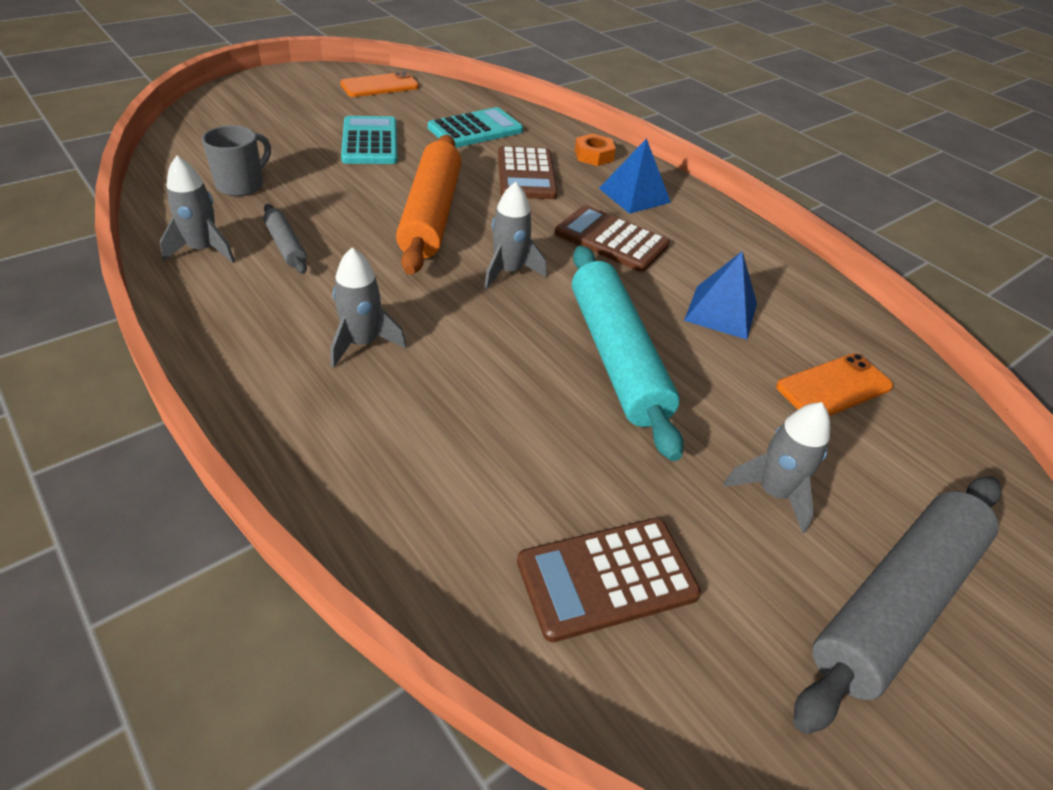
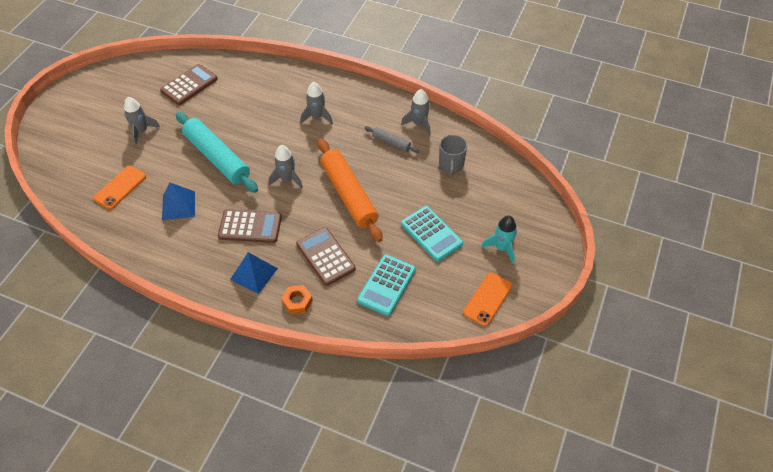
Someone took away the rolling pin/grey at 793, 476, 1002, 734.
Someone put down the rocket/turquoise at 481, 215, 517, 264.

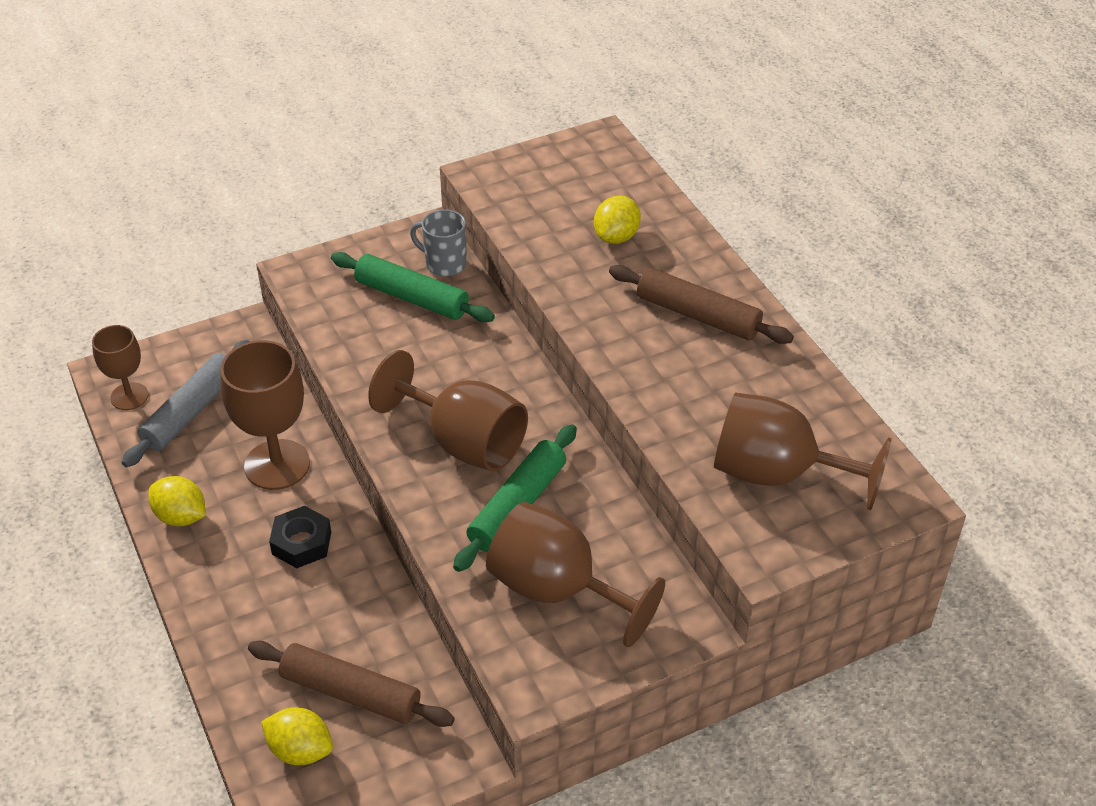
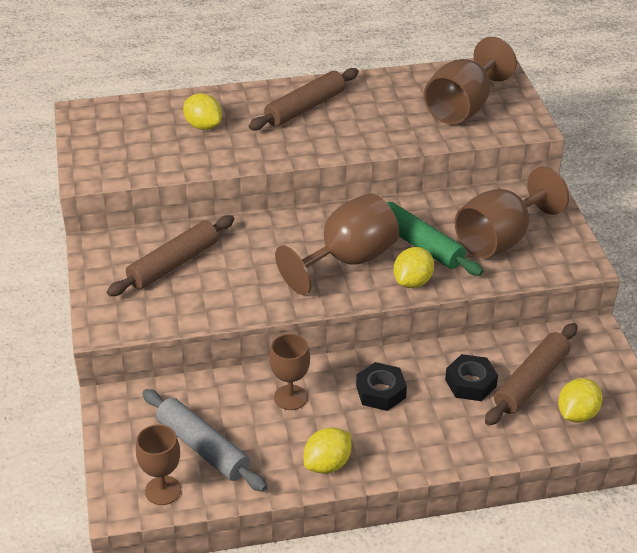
Someone took away the mug/grey at 410, 209, 467, 277.
Someone put down the lemon/yellow at 393, 247, 434, 288.
Someone put down the nut/black at 445, 354, 498, 401.
Someone repainted the rolling pin/green at 331, 252, 495, 322, which became the rolling pin/brown at 107, 215, 235, 296.
Someone scaled the goblet/brown at 220, 340, 310, 490 by 0.60.

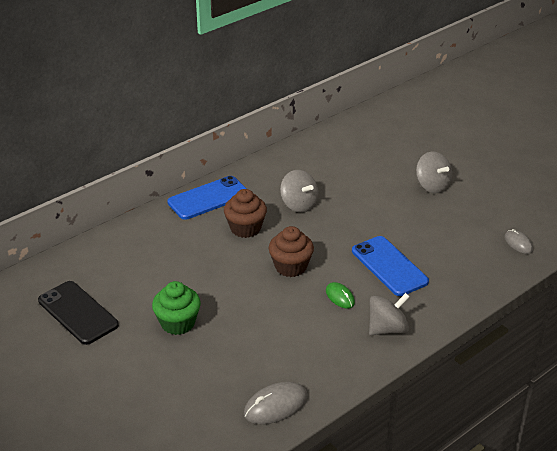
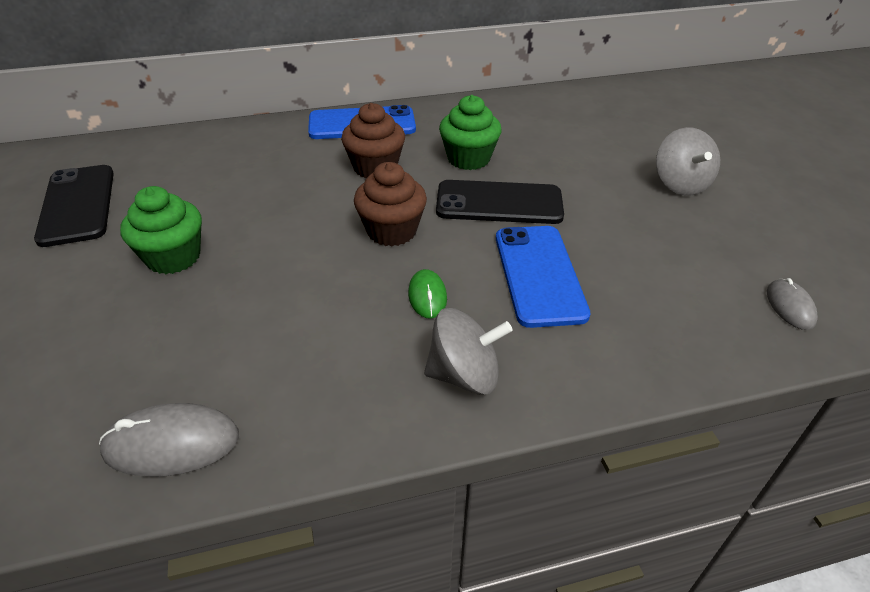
Someone put down the phone/black at 436, 180, 564, 224.
Someone swapped the spinning top/grey at 280, 170, 318, 213 for the cupcake/green at 439, 95, 501, 170.

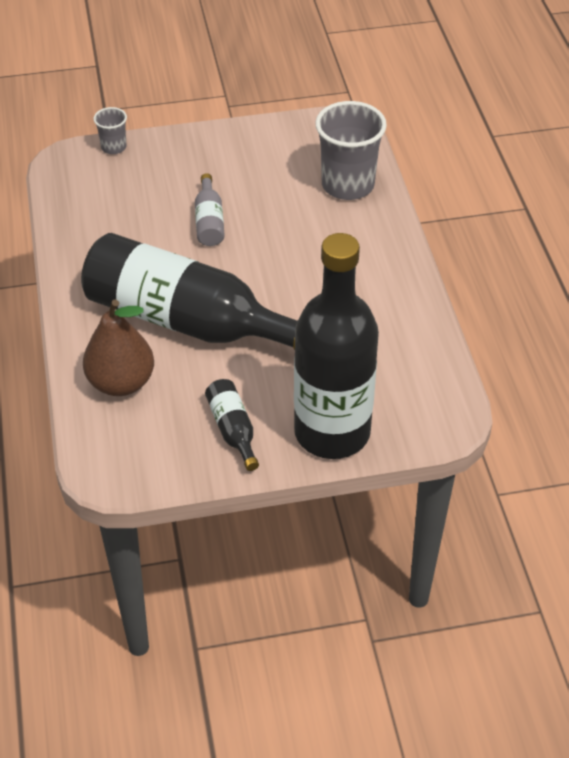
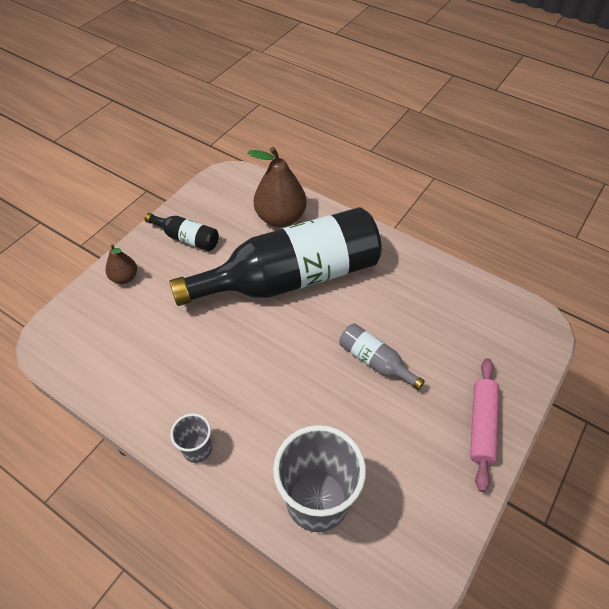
Someone put down the rolling pin/pink at 470, 358, 499, 492.
Someone carried the cup/grey from 93, 107, 127, 154 to 170, 413, 212, 463.
Someone swapped the bottle/black at 294, 233, 379, 459 for the pear/brown at 106, 244, 137, 284.

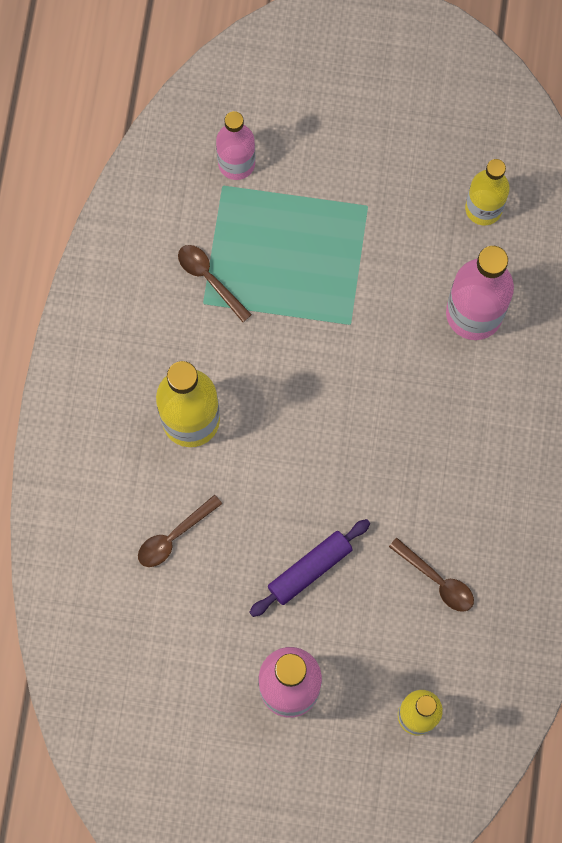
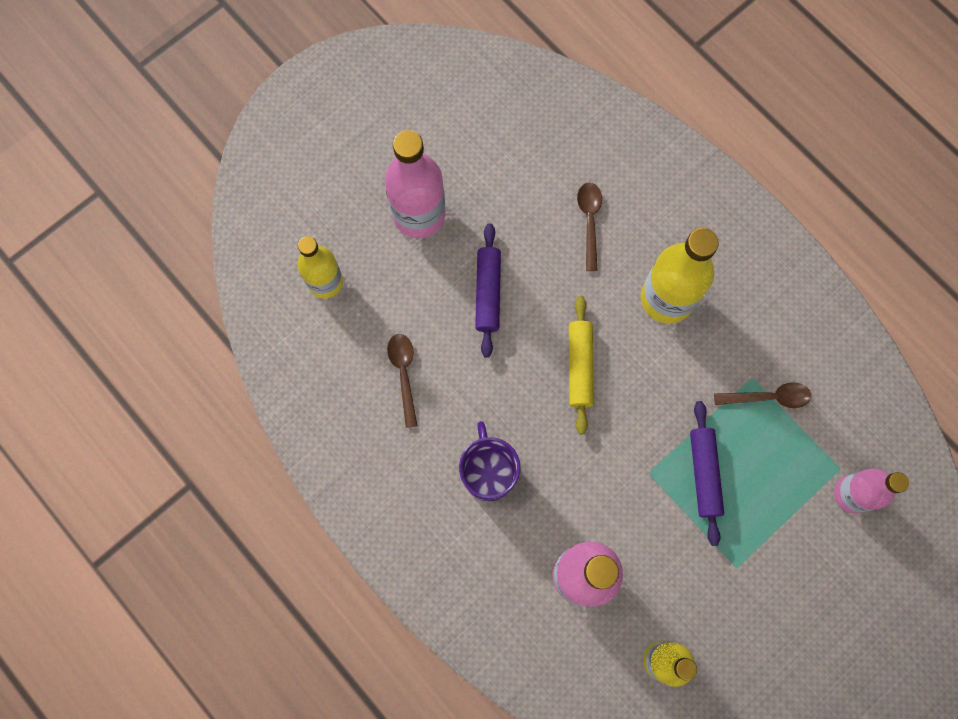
Someone put down the mug/purple at 459, 421, 521, 501.
Someone put down the rolling pin/yellow at 569, 296, 594, 434.
Someone put down the rolling pin/purple at 690, 401, 724, 546.
Someone rotated the spoon/brown at 389, 538, 474, 612 by 90 degrees clockwise.

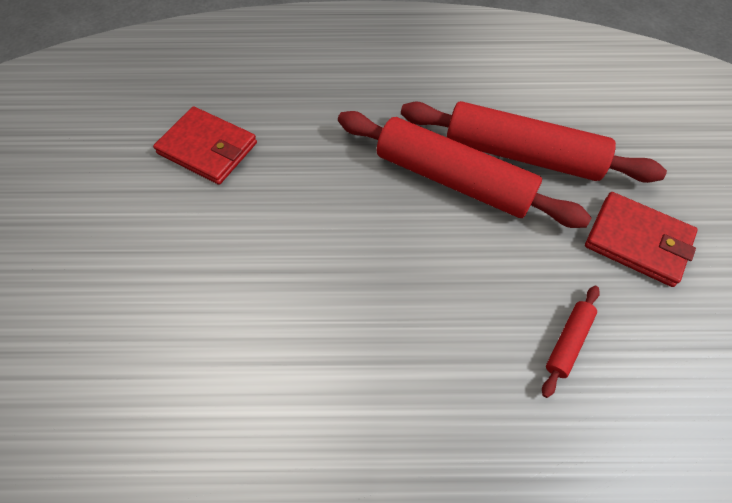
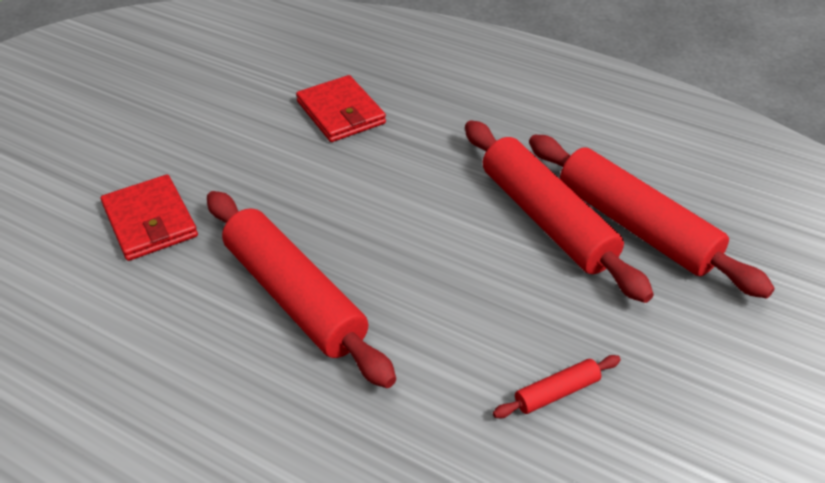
Someone put down the rolling pin/red at 207, 191, 396, 388.
Someone carried the wallet/red from 585, 192, 698, 287 to 101, 175, 198, 261.

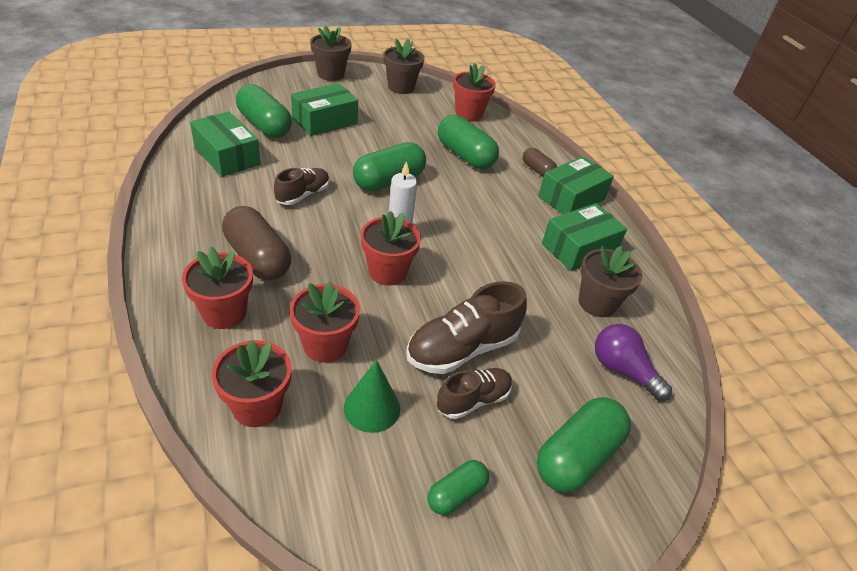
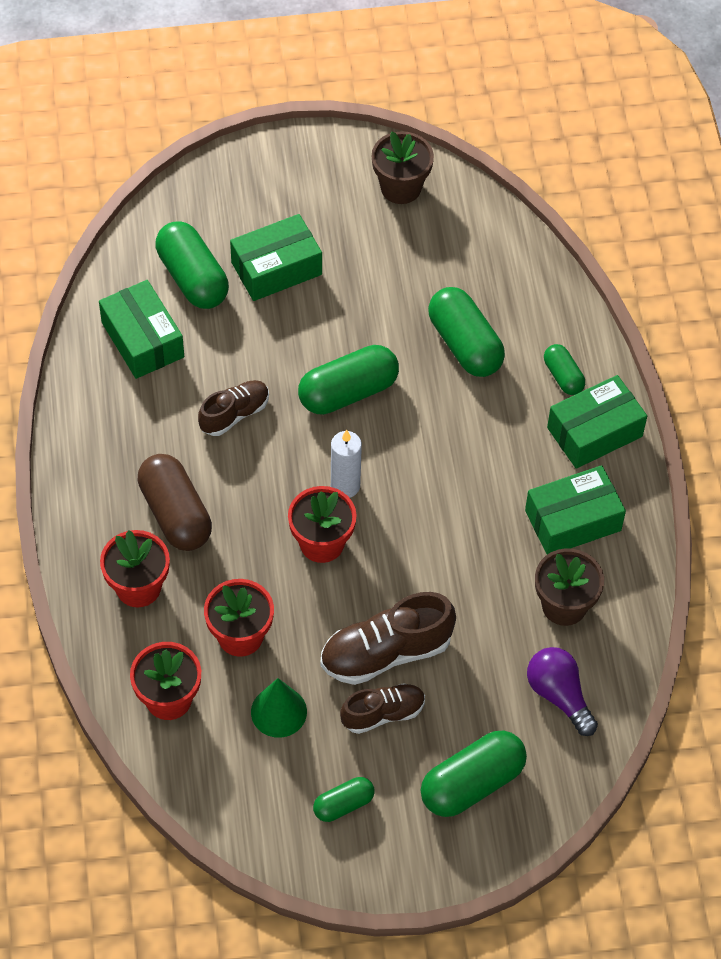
Someone took away the flower pot/brown at 310, 26, 352, 81.
Someone took away the flower pot/red at 453, 63, 496, 121.
Someone repainted the capsule/brown at 523, 148, 557, 177, which became the capsule/green at 544, 344, 585, 395.

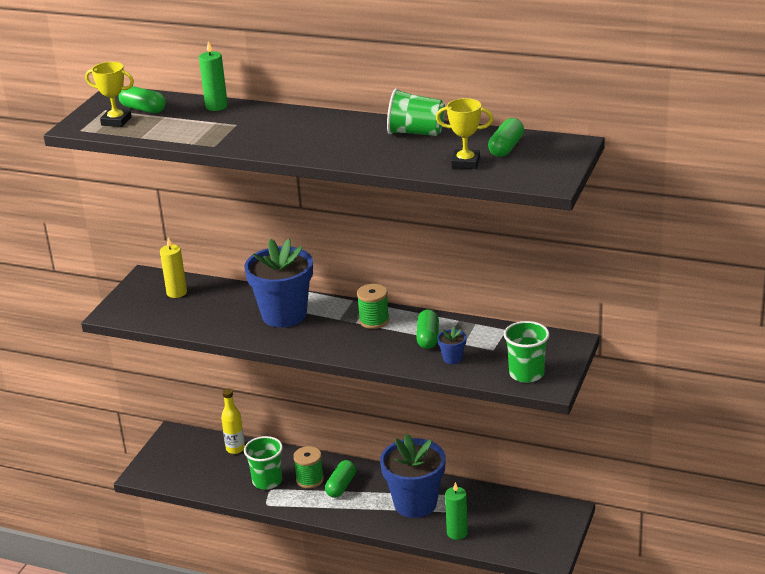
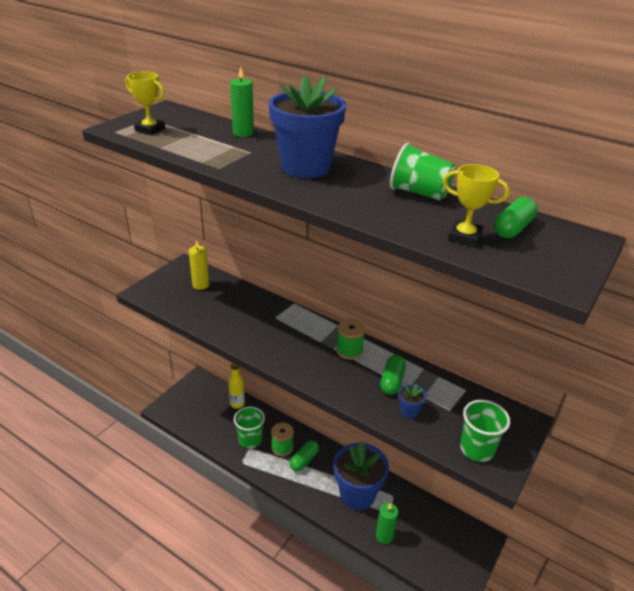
Someone took away the capsule/green at 119, 86, 166, 113.
Someone carried the flower pot/blue from 244, 239, 313, 327 to 268, 76, 346, 178.

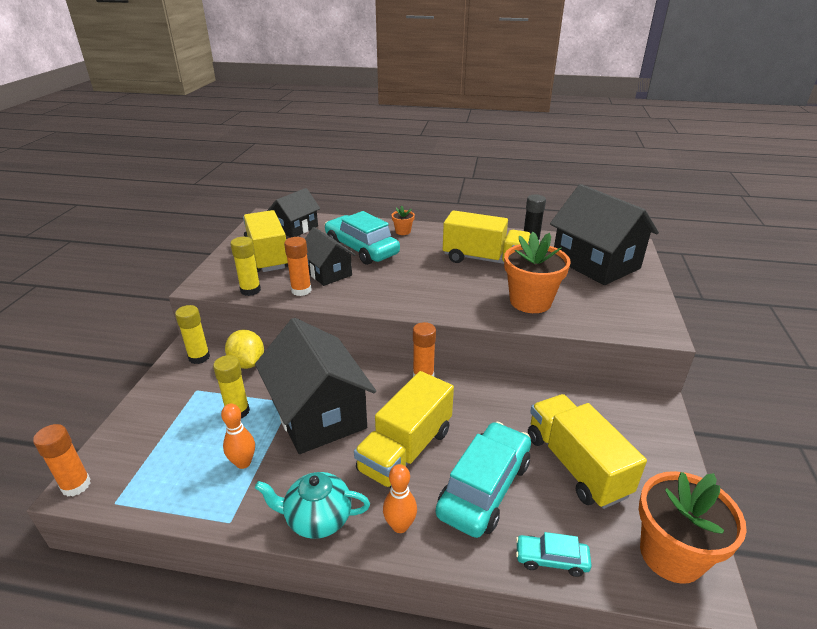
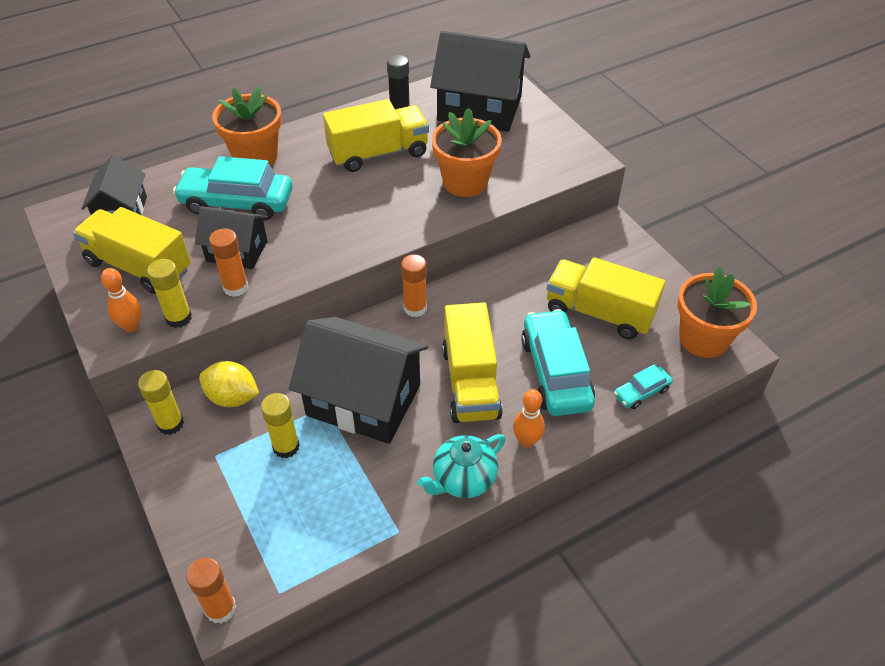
Someone carried the bowling pin/orange from 221, 403, 255, 469 to 101, 268, 141, 332.
Someone scaled the flower pot/orange at 392, 205, 415, 235 by 2.21.

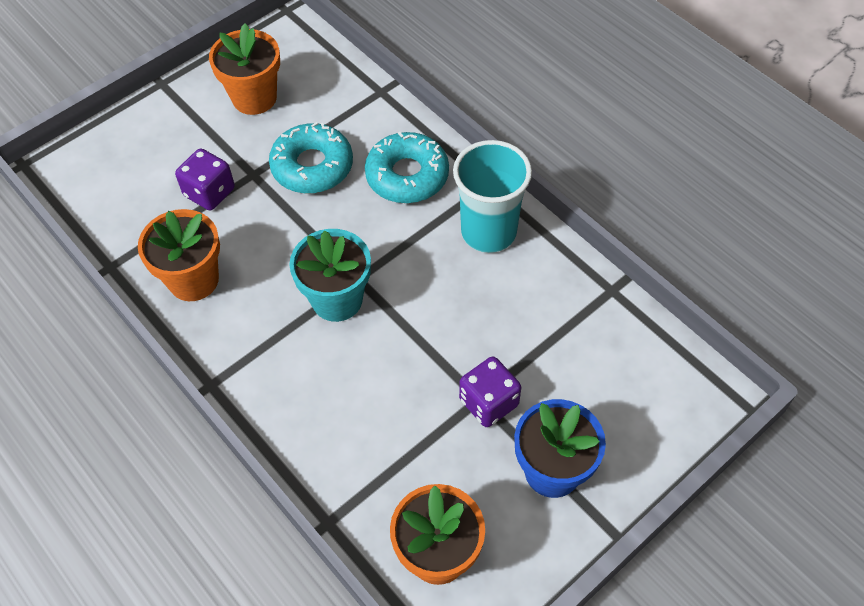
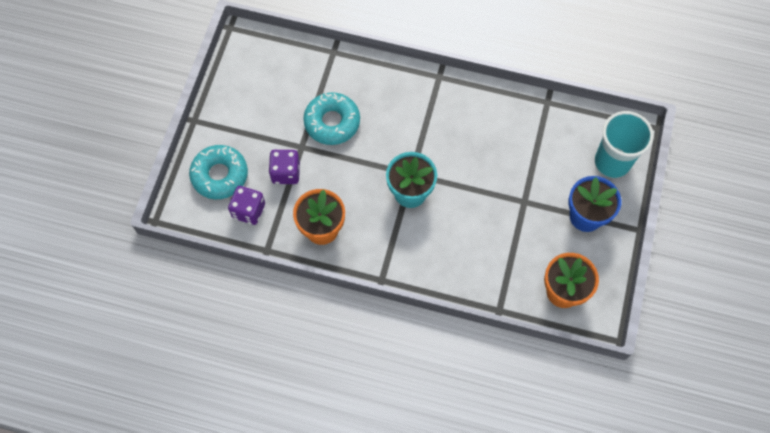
Someone took away the flower pot/orange at 209, 23, 280, 115.
Someone carried the donut/turquoise from 365, 132, 449, 203 to 189, 145, 248, 199.
Someone carried the cup/turquoise from 453, 140, 532, 253 to 595, 111, 654, 178.
Someone carried the dice/purple from 459, 357, 521, 427 to 228, 186, 265, 225.

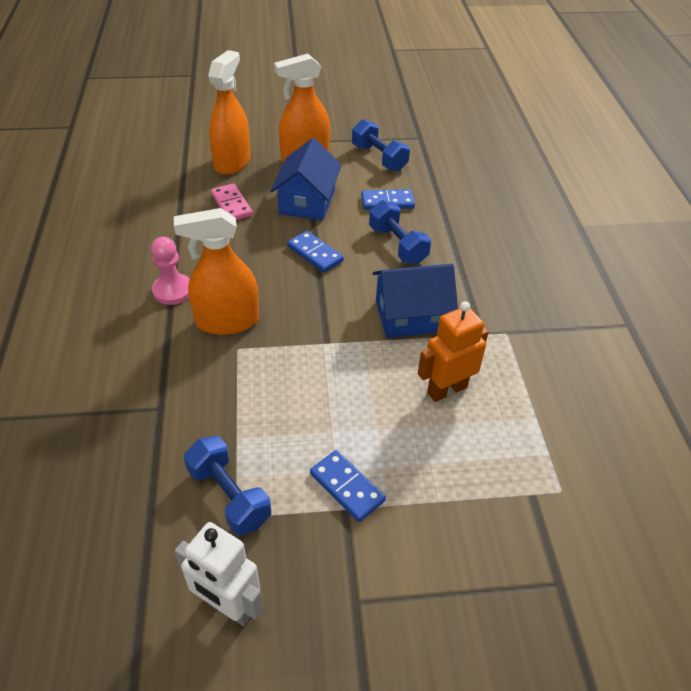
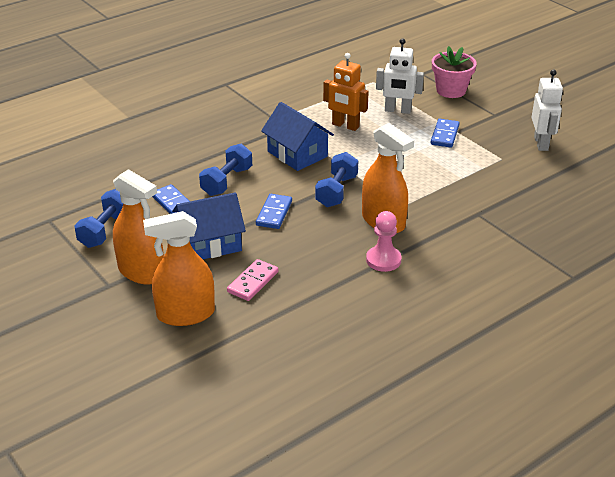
Someone put down the robot/white at 376, 38, 424, 114.
Someone put down the flower pot/pink at 432, 46, 477, 98.
Someone carried the dumbbell/blue from 184, 436, 271, 536 to 315, 152, 358, 207.

